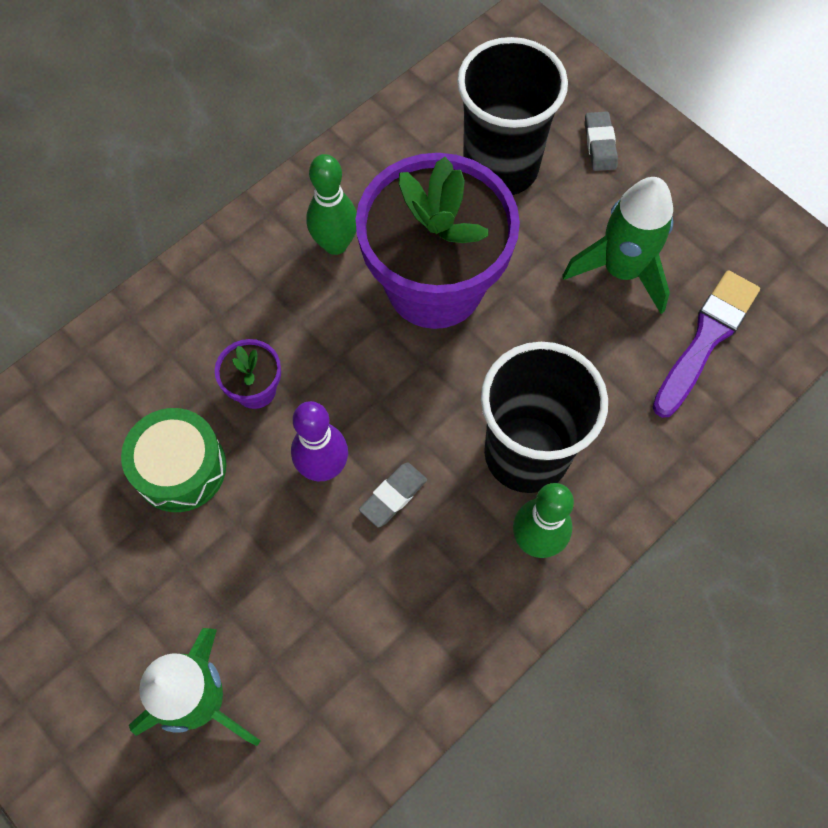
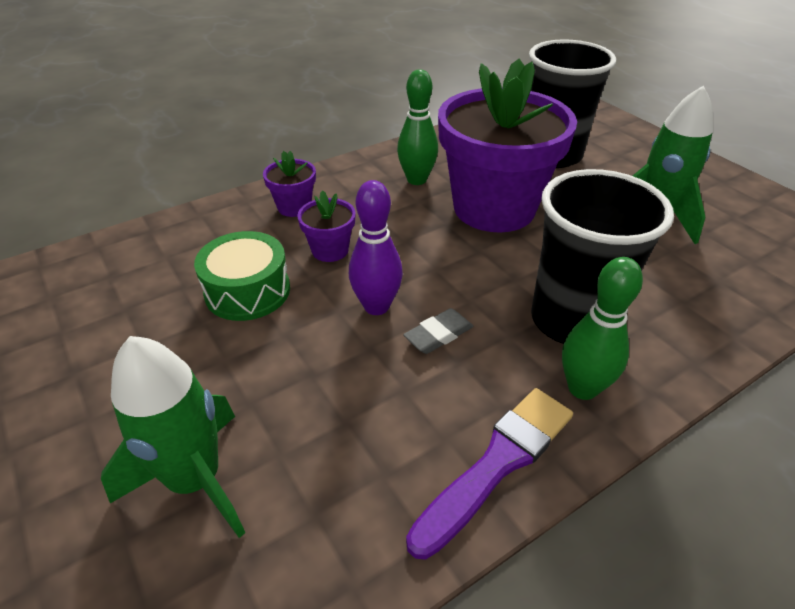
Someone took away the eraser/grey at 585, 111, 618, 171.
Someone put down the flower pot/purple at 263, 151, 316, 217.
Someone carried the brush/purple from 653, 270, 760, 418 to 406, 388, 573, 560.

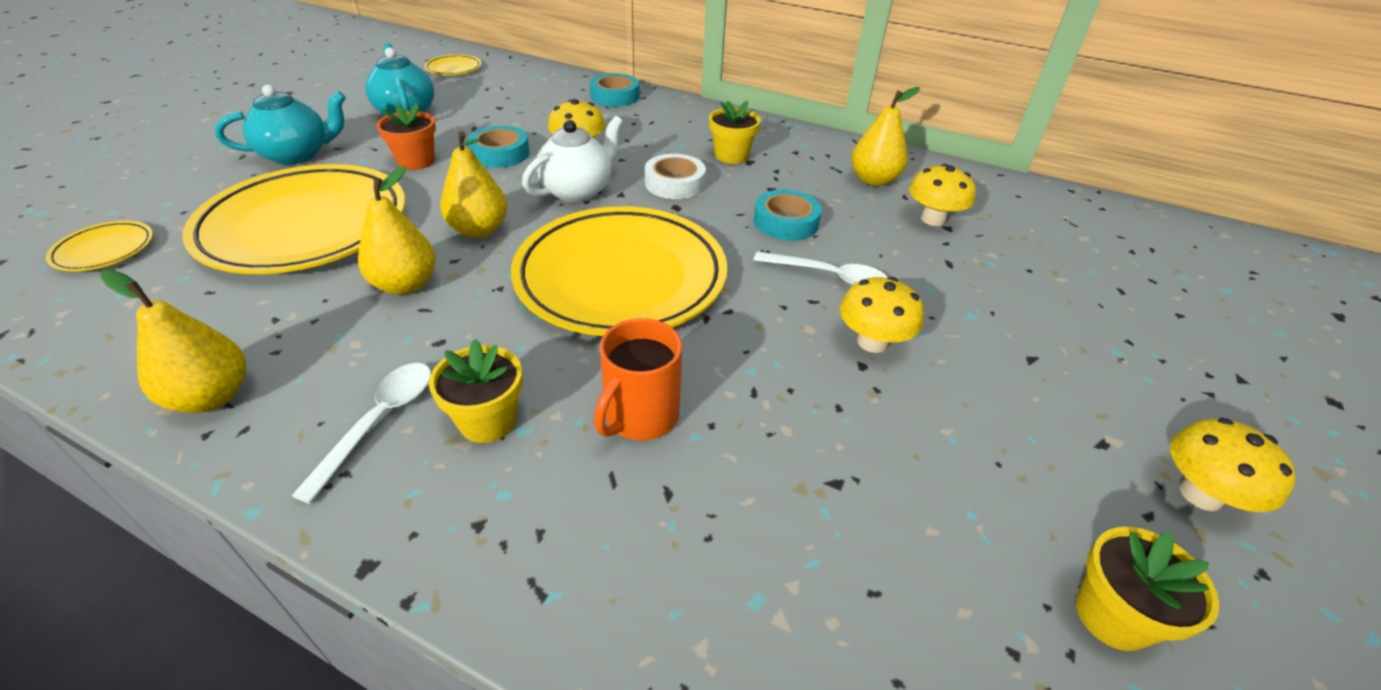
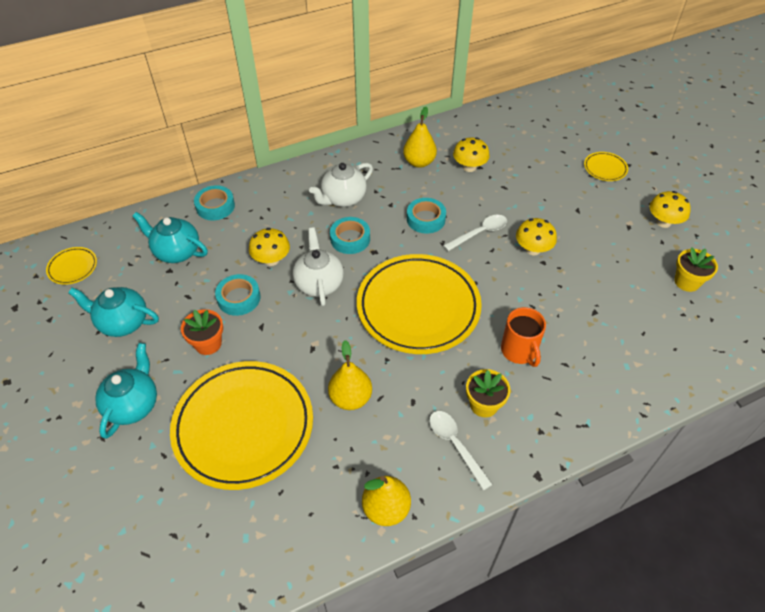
Someone took away the pear/yellow at 440, 131, 507, 238.
Someone put down the teapot/turquoise at 132, 212, 208, 263.
Someone carried the plate/yellow from 46, 221, 153, 271 to 584, 152, 628, 181.
Someone swapped the flower pot/yellow at 709, 100, 761, 164 for the teapot/white at 309, 163, 373, 207.
Someone repainted the tape/white at 645, 154, 706, 199, which became the tape/turquoise at 330, 217, 370, 254.

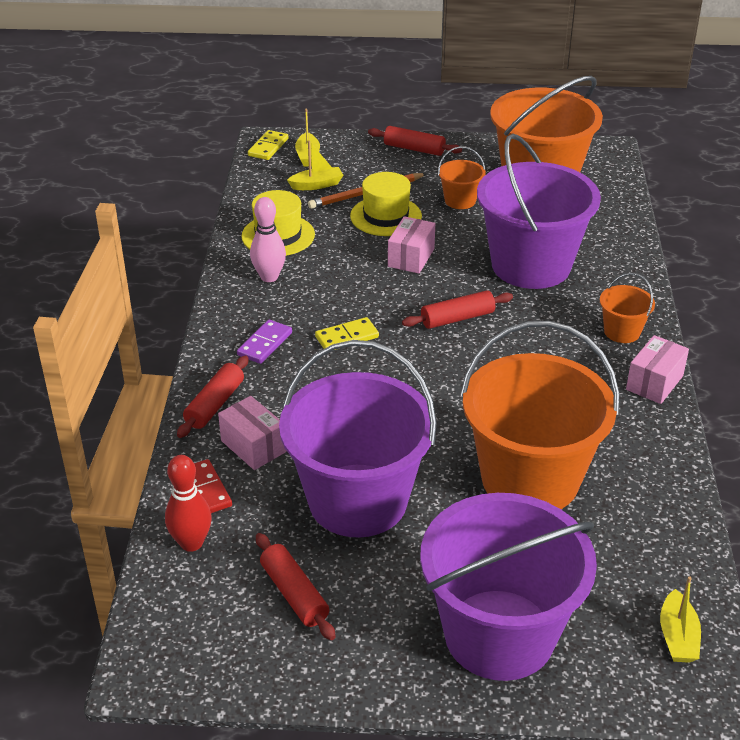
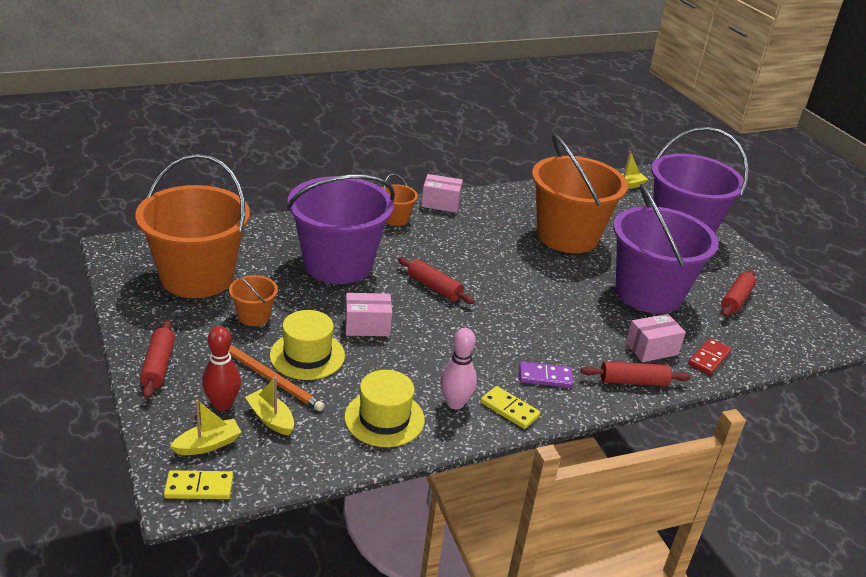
Someone carried the bowling pin/red from 165, 455, 212, 552 to 202, 326, 241, 411.
Someone carried the domino/yellow from 315, 317, 379, 350 to 480, 386, 540, 429.
Someone rotated the box/pink at 218, 396, 287, 470 by 45 degrees clockwise.

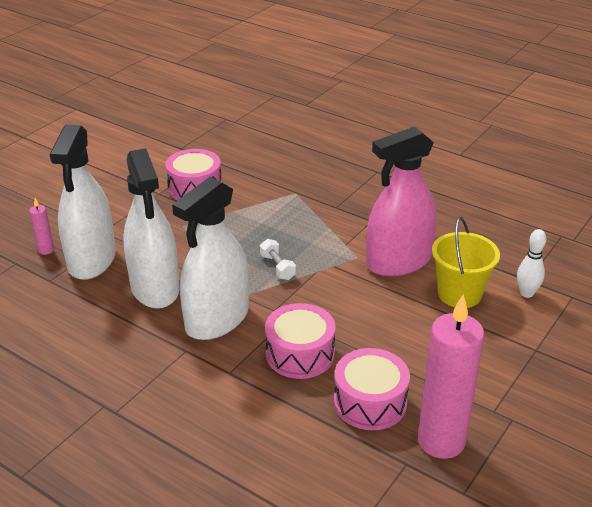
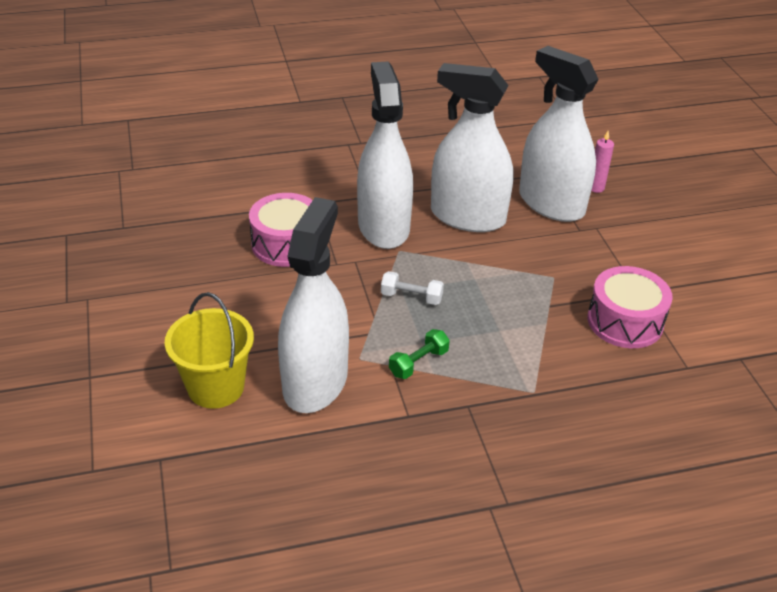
Someone took away the drum/pink at 334, 348, 410, 430.
Someone took away the candle/pink at 418, 294, 484, 459.
Someone took away the bowling pin/white at 517, 229, 546, 298.
Someone put down the dumbbell/green at 389, 329, 450, 379.
Someone repainted the spray bottle/pink at 366, 126, 436, 276, which became the spray bottle/white at 278, 197, 349, 413.

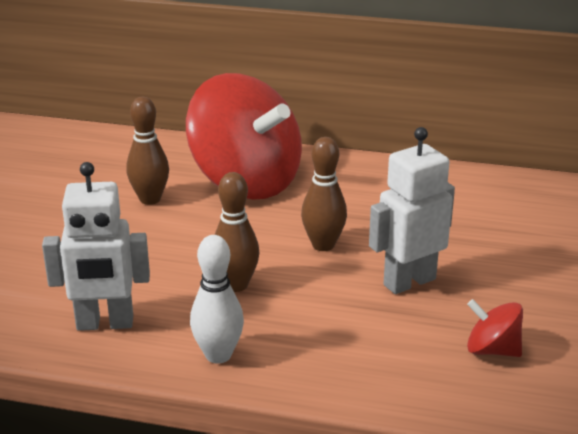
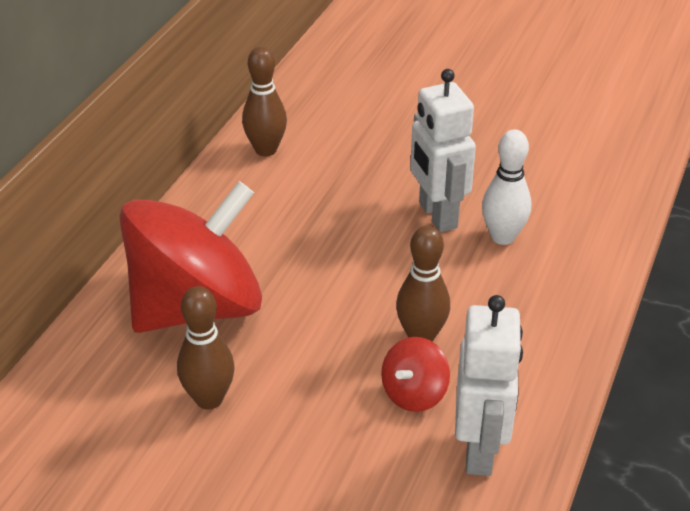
Someone carried the bowling pin/white from 190, 235, 244, 364 to 482, 129, 531, 245.
Someone carried the bowling pin/brown from 301, 137, 347, 251 to 242, 46, 287, 156.
Someone carried the spinning top/red from 467, 299, 523, 357 to 381, 337, 450, 412.

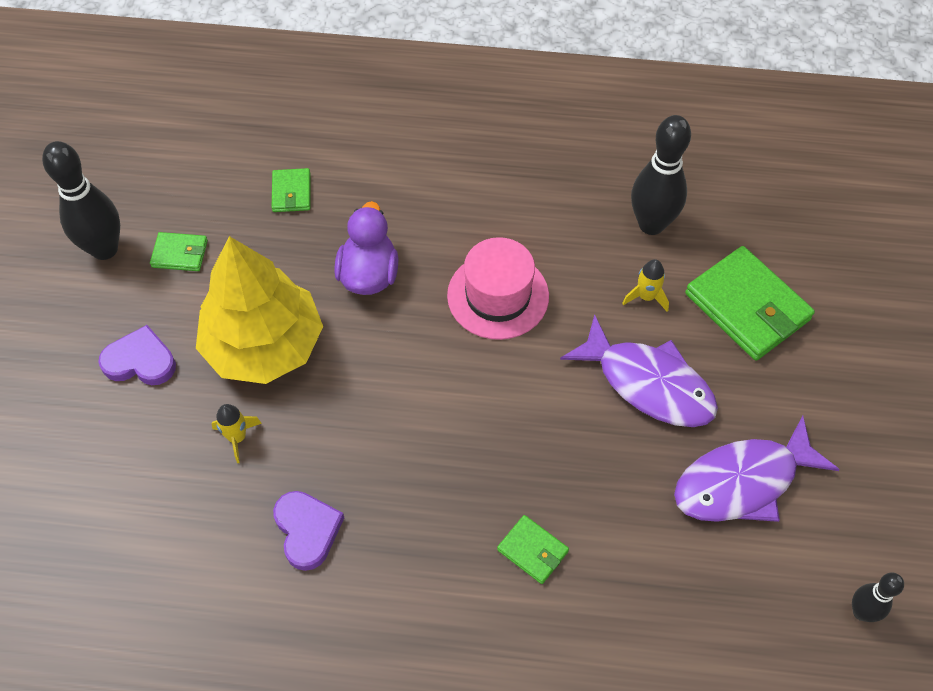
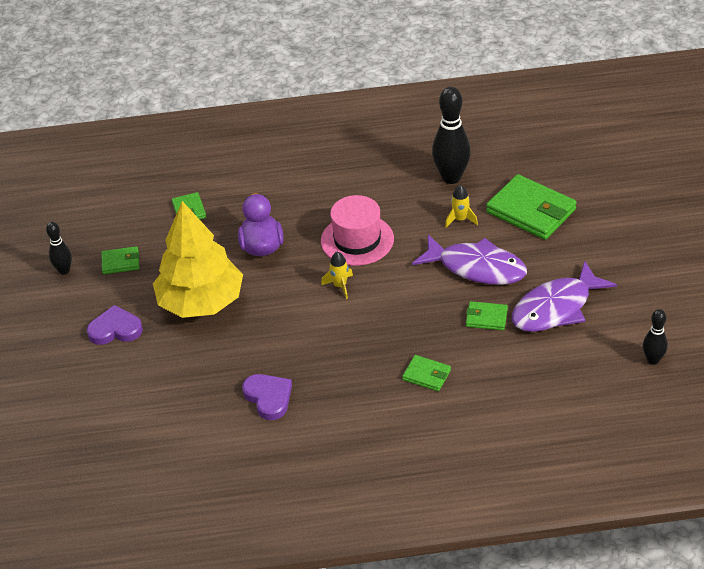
Someone put down the wallet/green at 466, 301, 508, 330.
Someone carried the rocket/yellow from 211, 404, 262, 463 to 321, 252, 353, 299.
Someone scaled the bowling pin/black at 42, 141, 120, 260 by 0.56.

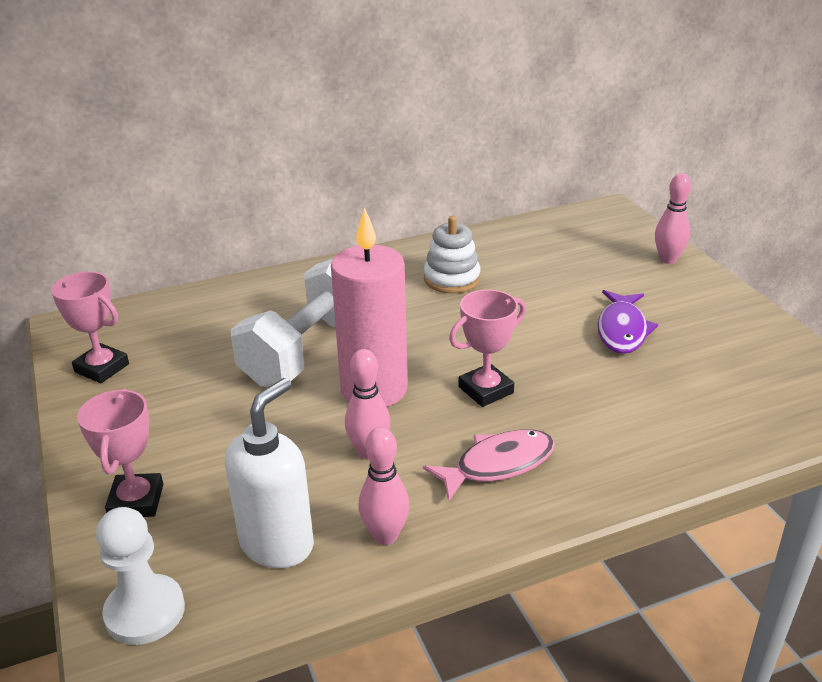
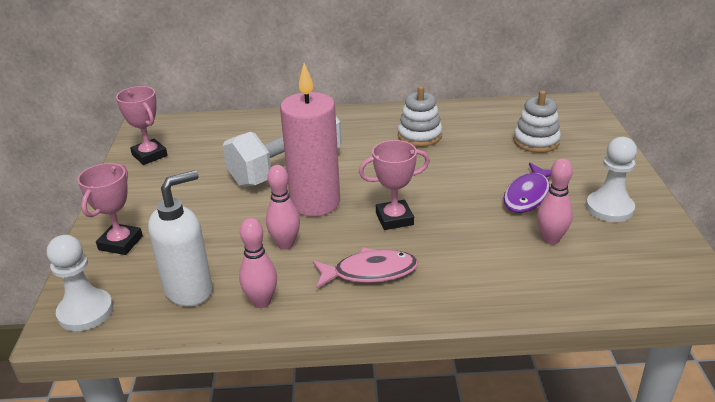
Someone put down the stacking toy/white at 513, 90, 561, 153.
Someone put down the pawn/white at 586, 137, 637, 222.
Someone carried the bowling pin/pink from 655, 173, 691, 264 to 537, 158, 573, 244.

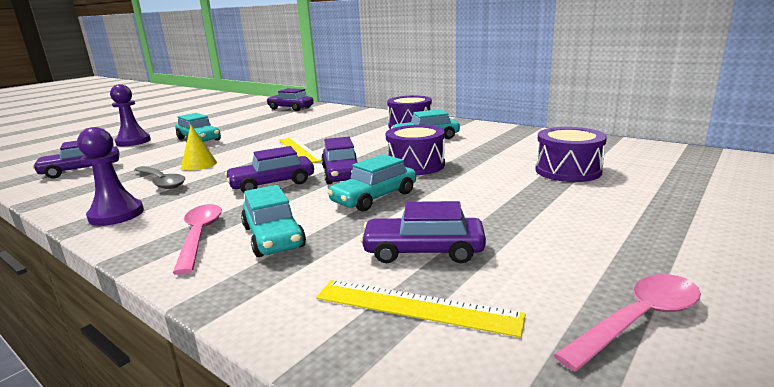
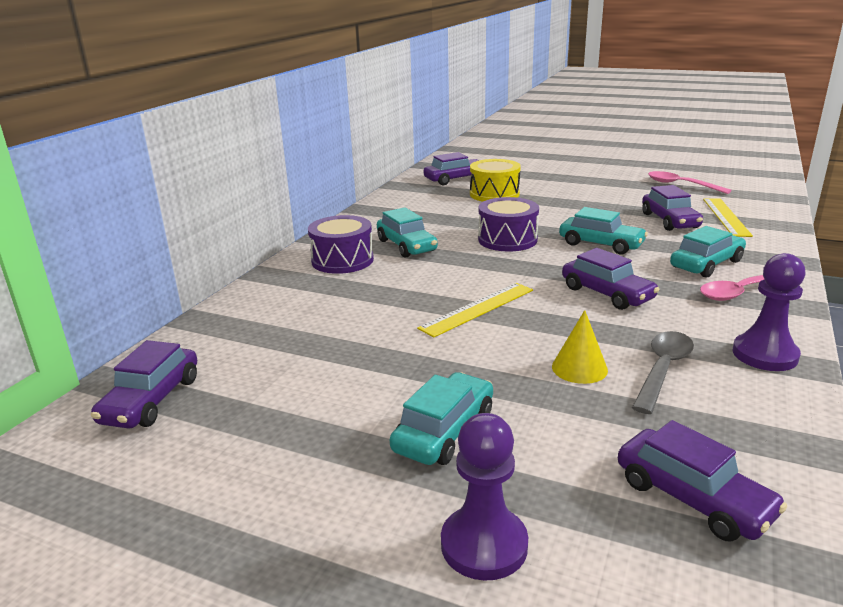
Someone carried the car/purple from 321, 137, 358, 184 to 424, 152, 479, 185.
Someone repainted the drum/purple at 535, 127, 607, 182, which became the drum/yellow at 470, 159, 521, 202.

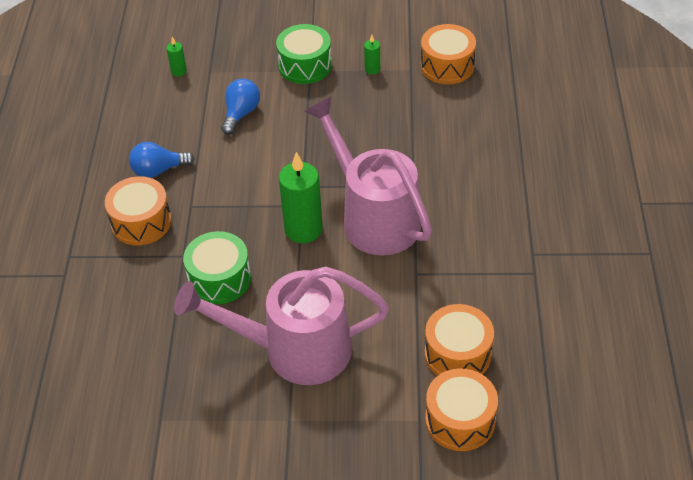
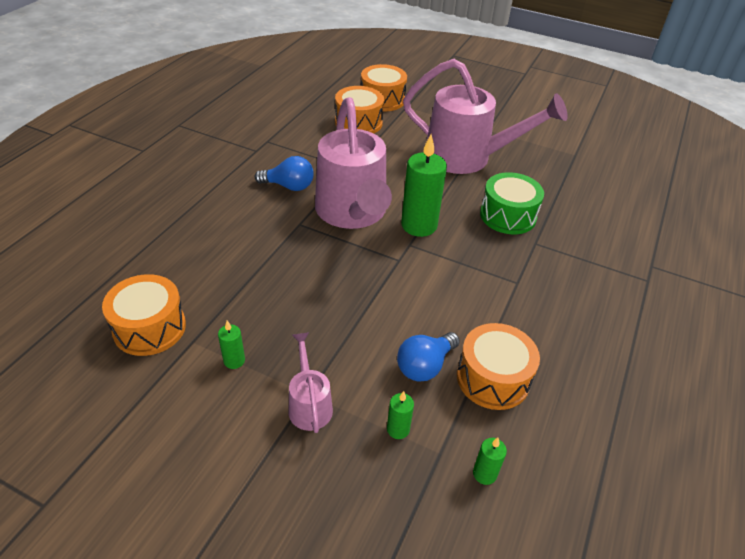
Someone put down the candle/green at 387, 391, 414, 439.
Someone carried the drum/orange from 105, 176, 172, 245 to 457, 323, 540, 410.
Someone carried the light bulb/blue from 129, 142, 195, 178 to 255, 156, 314, 191.
Someone swapped the drum/green at 276, 24, 332, 84 for the watering can/pink at 289, 332, 333, 433.

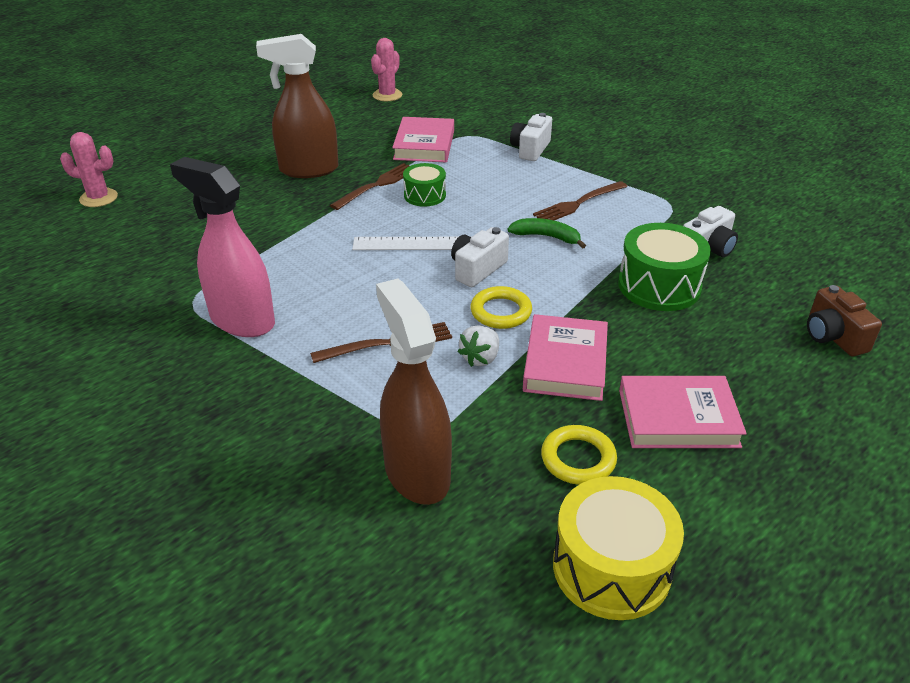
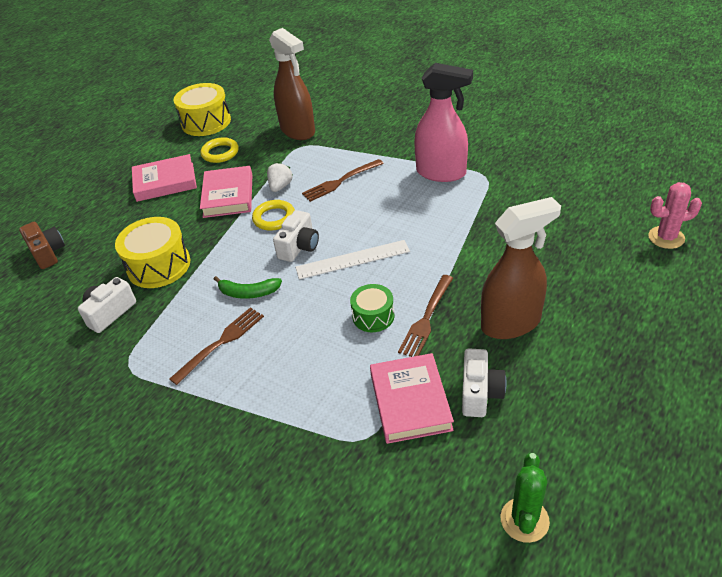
Someone carried the camera/white from 510, 113, 552, 161 to 462, 349, 506, 417.
Someone repainted the cactus/pink at 371, 38, 402, 101, which became the cactus/green at 500, 453, 550, 543.
Someone repainted the drum/green at 618, 223, 711, 311, which became the drum/yellow at 115, 217, 190, 288.

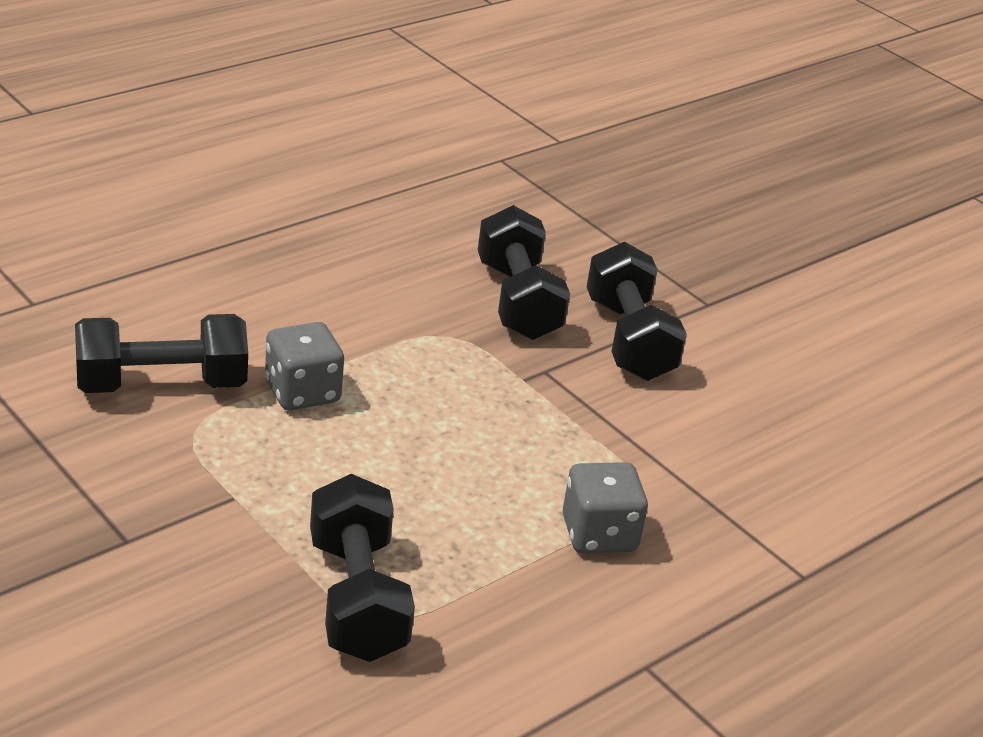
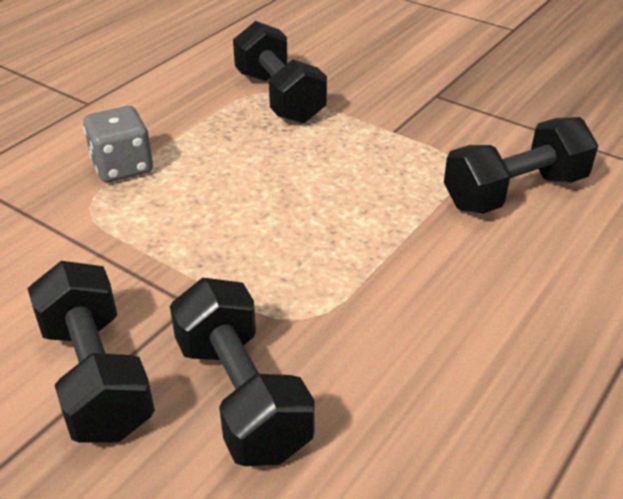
Someone took away the dice/grey at 265, 322, 344, 411.

